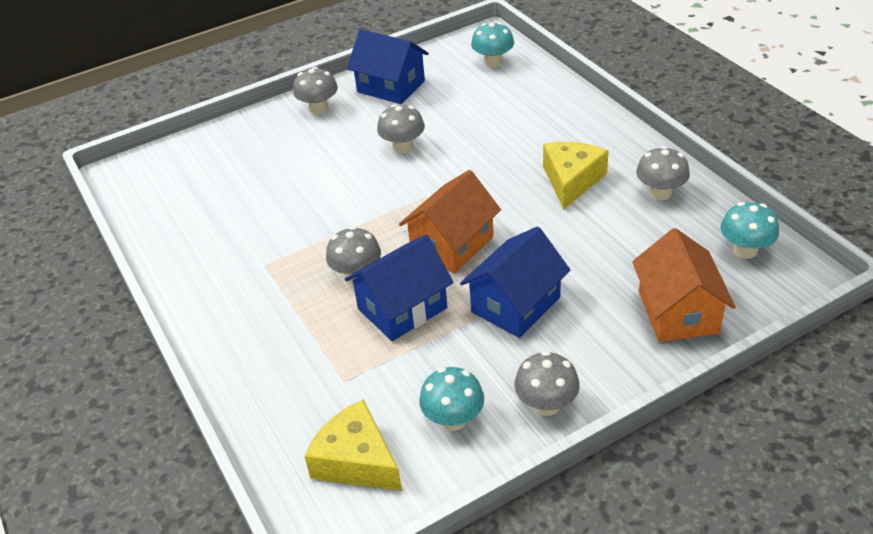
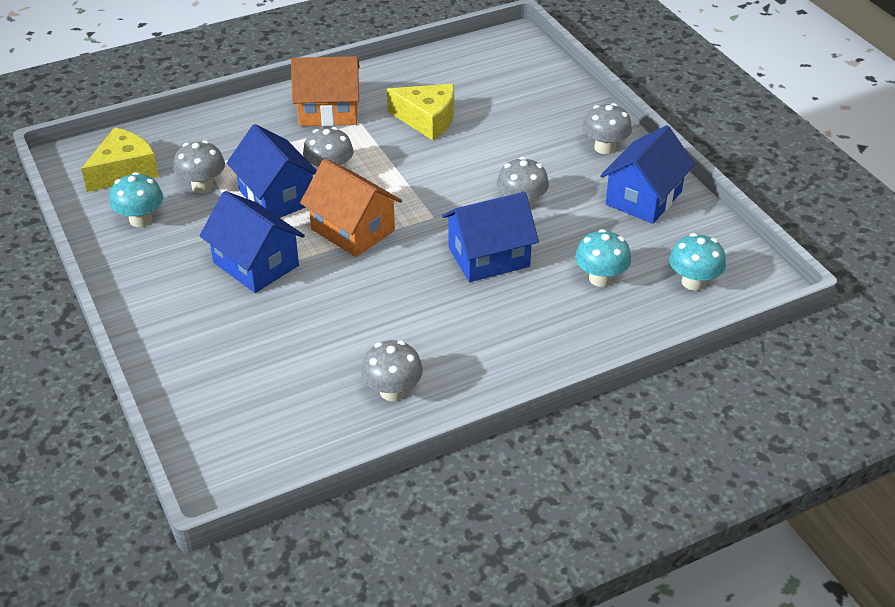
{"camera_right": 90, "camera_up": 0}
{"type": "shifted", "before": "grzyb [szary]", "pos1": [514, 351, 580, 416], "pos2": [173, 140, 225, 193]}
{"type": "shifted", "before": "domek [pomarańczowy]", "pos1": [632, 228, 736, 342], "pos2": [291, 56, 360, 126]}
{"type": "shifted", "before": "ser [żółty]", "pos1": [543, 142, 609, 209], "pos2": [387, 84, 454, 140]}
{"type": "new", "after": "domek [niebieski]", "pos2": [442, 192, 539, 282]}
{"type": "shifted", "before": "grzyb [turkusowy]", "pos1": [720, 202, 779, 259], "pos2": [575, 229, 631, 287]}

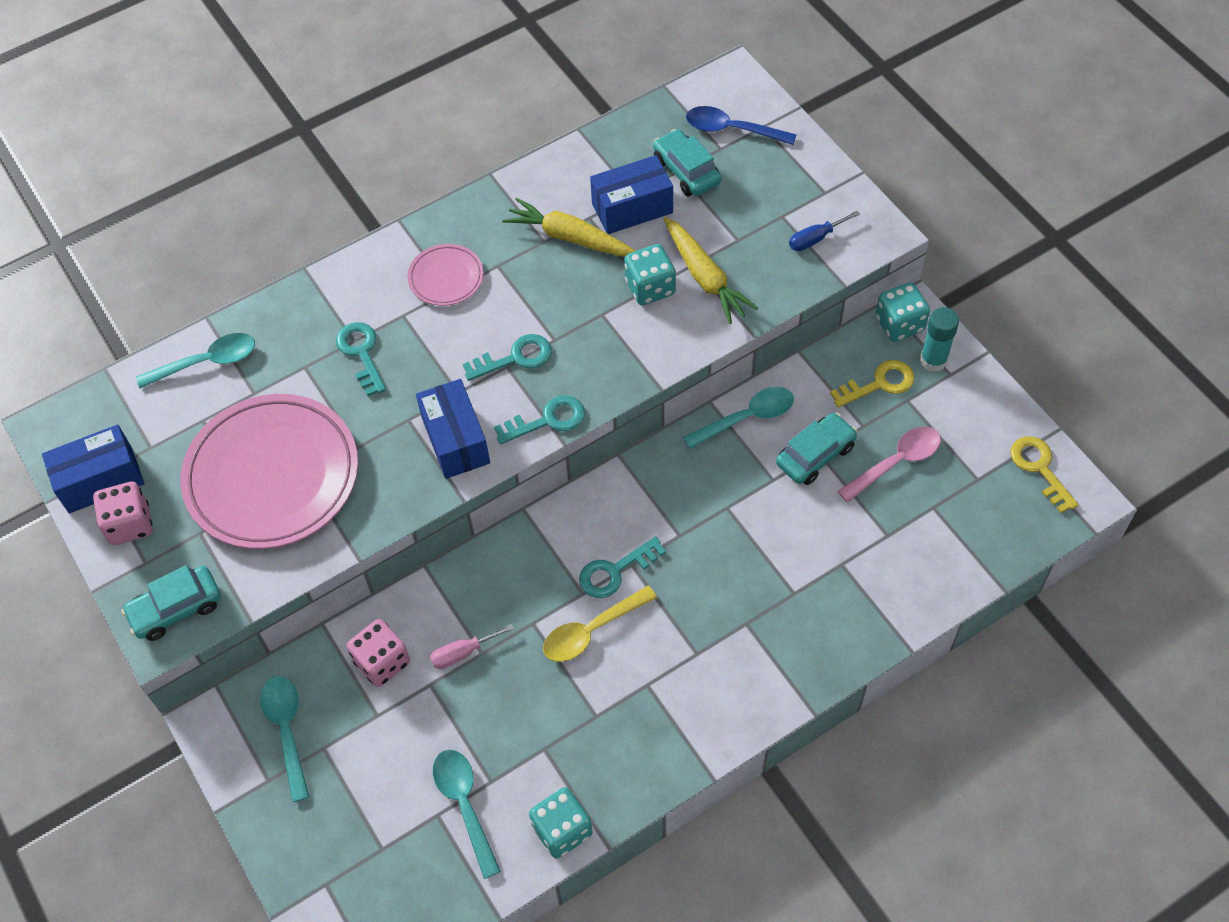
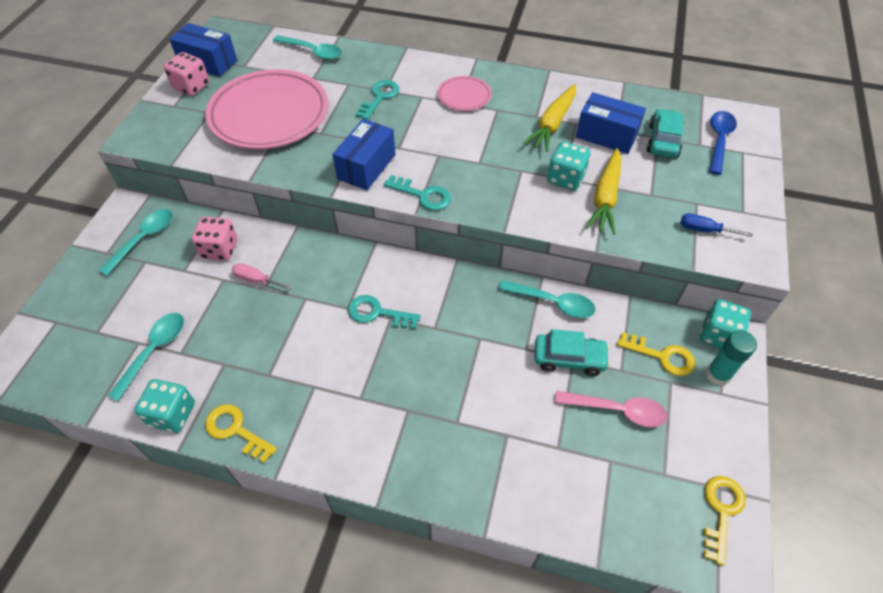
{"camera_right": 45, "camera_up": -5}
{"type": "new", "after": "klucz [żółty]", "pos2": [205, 404, 277, 463]}
{"type": "rotated", "before": "marchewka [żółty]", "pos1": [502, 197, 635, 256], "pos2": [523, 84, 576, 152], "turn": -135}
{"type": "rotated", "before": "łyżka [niebieski]", "pos1": [686, 106, 796, 145], "pos2": [709, 111, 737, 175], "turn": 45}
{"type": "gone", "before": "samochód [turkusowy]", "pos1": [121, 565, 221, 641]}
{"type": "gone", "before": "klucz [turkusowy]", "pos1": [463, 334, 552, 381]}
{"type": "gone", "before": "łyżka [żółty]", "pos1": [543, 586, 657, 662]}

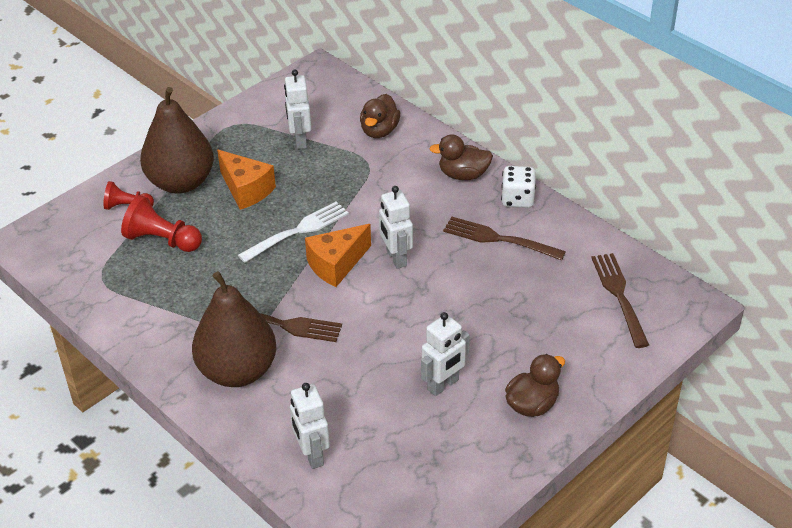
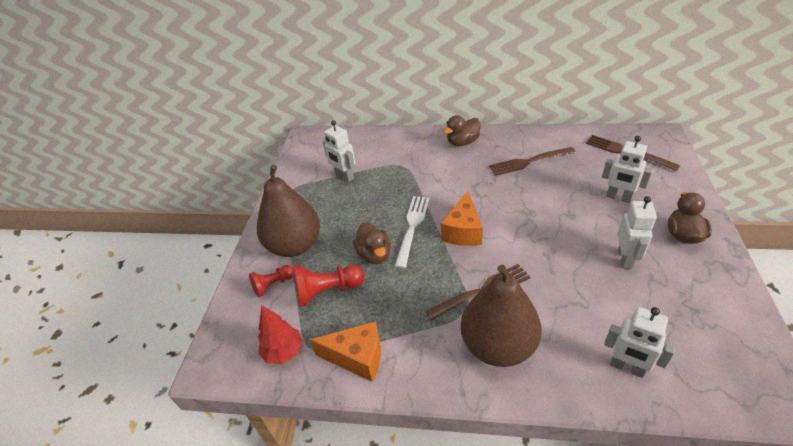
{"camera_right": -35, "camera_up": 0}
{"type": "new", "after": "drzewko [czerwony]", "pos2": [258, 305, 303, 364]}
{"type": "shifted", "before": "ser [pomarańczowy]", "pos1": [217, 150, 276, 210], "pos2": [310, 321, 381, 382]}
{"type": "shifted", "before": "kaczka [brązowy]", "pos1": [360, 94, 400, 138], "pos2": [353, 222, 391, 264]}
{"type": "shifted", "before": "robot [biały]", "pos1": [379, 186, 413, 269], "pos2": [602, 136, 653, 203]}
{"type": "gone", "before": "kostka do gry [biały]", "pos1": [501, 166, 536, 208]}

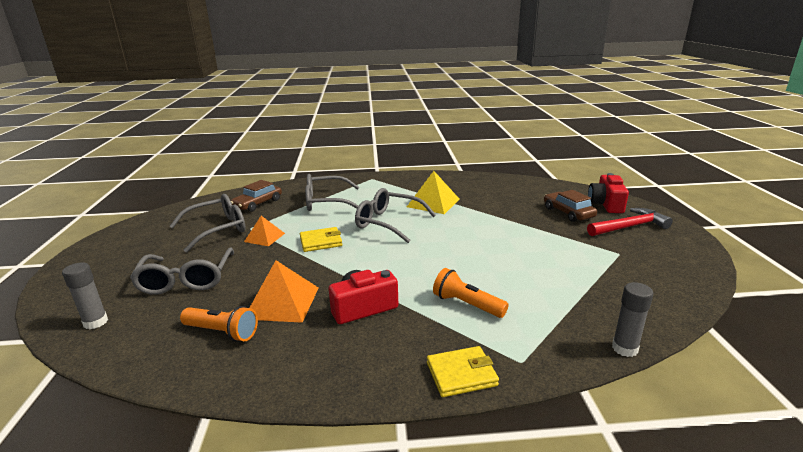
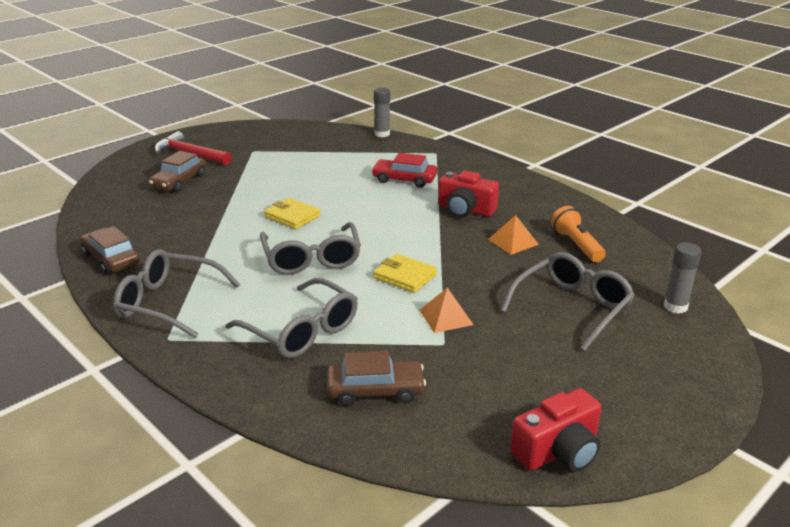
{"camera_right": -130, "camera_up": 5}
{"type": "new", "after": "samochód [brązowy]", "pos2": [80, 226, 140, 274]}
{"type": "shifted", "before": "okulary [szary]", "pos1": [169, 194, 245, 253], "pos2": [113, 249, 240, 338]}
{"type": "shifted", "before": "portfel [żółty]", "pos1": [427, 346, 499, 397], "pos2": [264, 198, 321, 229]}
{"type": "swapped", "before": "latarka [pomarańczowy]", "after": "samochód [czerwony]", "pos1": [433, 268, 509, 318], "pos2": [371, 153, 437, 188]}
{"type": "scaled", "before": "piramida [pomarańczowy]", "pos1": [250, 260, 318, 323], "pos2": [488, 215, 539, 255], "scale": 0.63}
{"type": "shifted", "before": "aparat fotograficzny [czerwony]", "pos1": [588, 173, 629, 213], "pos2": [510, 388, 602, 472]}
{"type": "gone", "before": "piramida [żółty]", "pos1": [407, 171, 459, 214]}

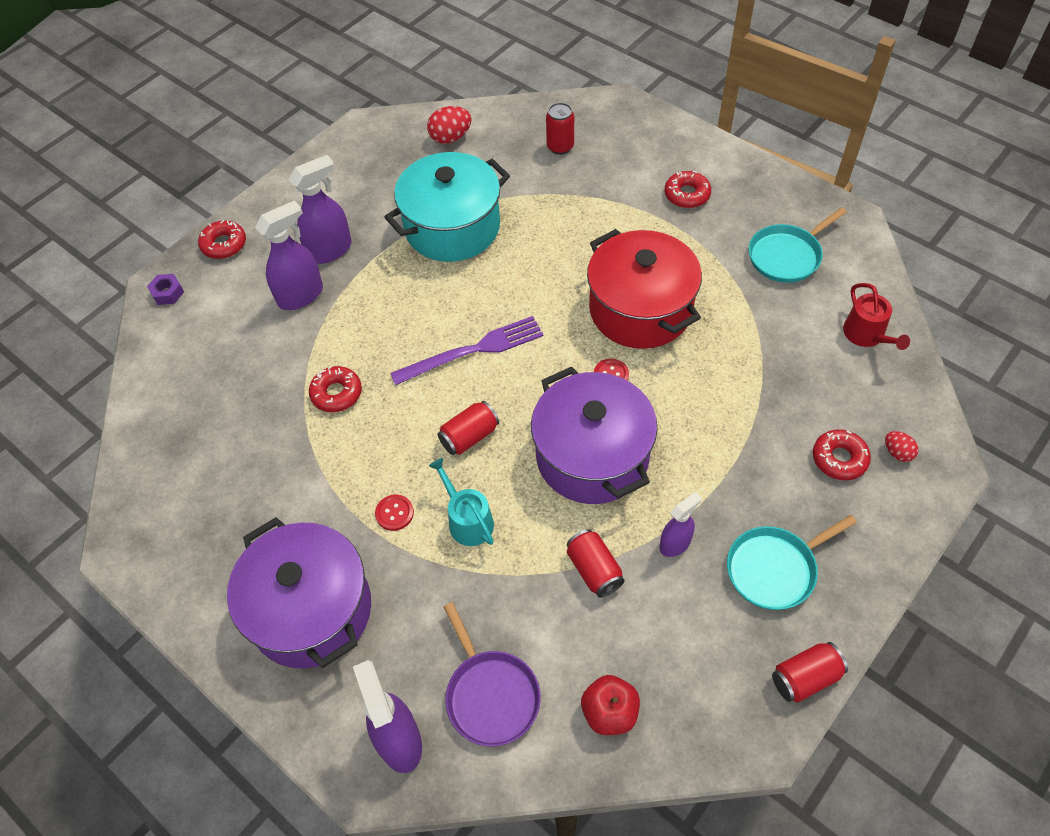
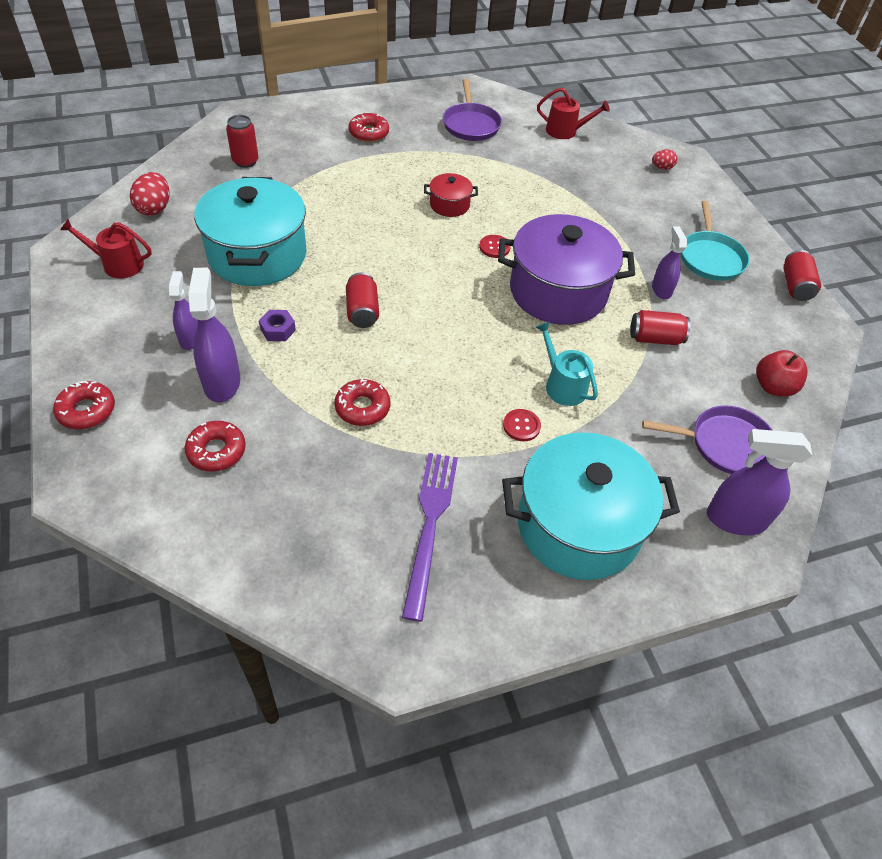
{"camera_right": -65, "camera_up": -5}
{"type": "new", "after": "konewka [czerwony]", "pos2": [60, 219, 152, 278]}
{"type": "scaled", "before": "spryskiwacz [fioletowy]", "pos1": [289, 155, 352, 264], "pos2": [169, 271, 198, 350], "scale": 0.62}
{"type": "shifted", "before": "donut [czerwony]", "pos1": [813, 429, 871, 480], "pos2": [185, 421, 246, 472]}
{"type": "shifted", "before": "nakrętka [fioletowy]", "pos1": [147, 274, 184, 305], "pos2": [259, 310, 296, 341]}
{"type": "shifted", "before": "puszka [czerwony]", "pos1": [437, 401, 499, 455], "pos2": [346, 272, 379, 328]}
{"type": "shifted", "before": "widelec [fioletowy]", "pos1": [390, 316, 544, 385], "pos2": [402, 453, 458, 622]}
{"type": "scaled", "before": "garnek [czerwony]", "pos1": [587, 229, 702, 349], "pos2": [424, 173, 478, 217], "scale": 0.45}
{"type": "repainted", "before": "patelnia [turkusowy]", "after": "patelnia [fioletowy]", "pos1": [749, 207, 847, 283], "pos2": [443, 79, 502, 141]}
{"type": "repainted", "before": "garnek [fioletowy]", "after": "garnek [turkusowy]", "pos1": [227, 517, 371, 668], "pos2": [502, 432, 680, 580]}
{"type": "rotated", "before": "konewka [turkusowy]", "pos1": [429, 458, 494, 546], "pos2": [536, 321, 598, 406], "turn": 60}

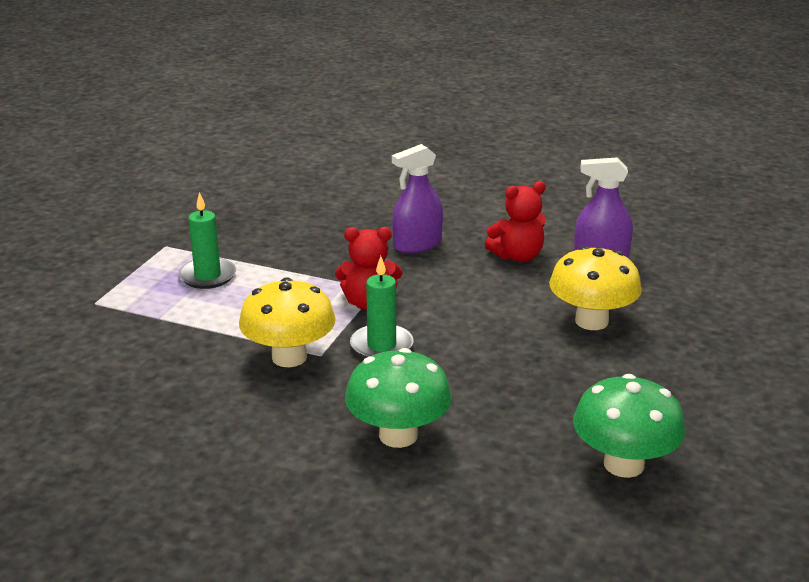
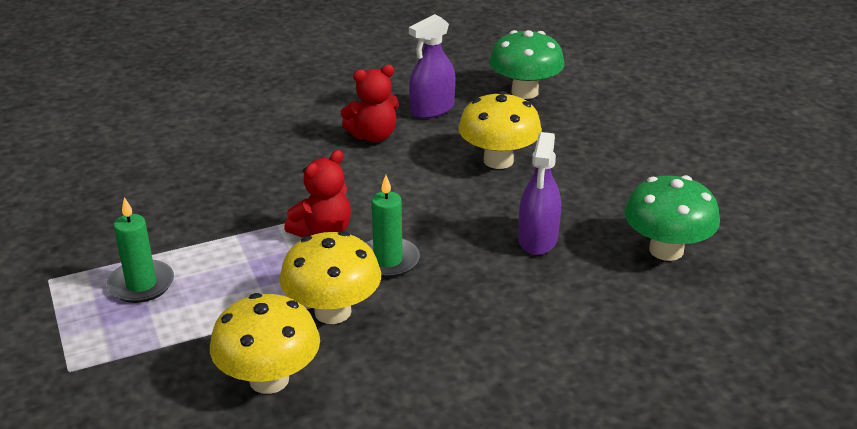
{"camera_right": -45, "camera_up": 5}
{"type": "new", "after": "grzyb [żółty]", "pos2": [210, 293, 320, 394]}
{"type": "rotated", "before": "miś [czerwony]", "pos1": [485, 181, 546, 262], "pos2": [341, 65, 399, 142], "turn": 45}
{"type": "shifted", "before": "grzyb [zielony]", "pos1": [345, 348, 452, 448], "pos2": [489, 30, 564, 99]}
{"type": "shifted", "before": "spryskiwacz [fioletowy]", "pos1": [392, 144, 443, 253], "pos2": [518, 132, 561, 255]}

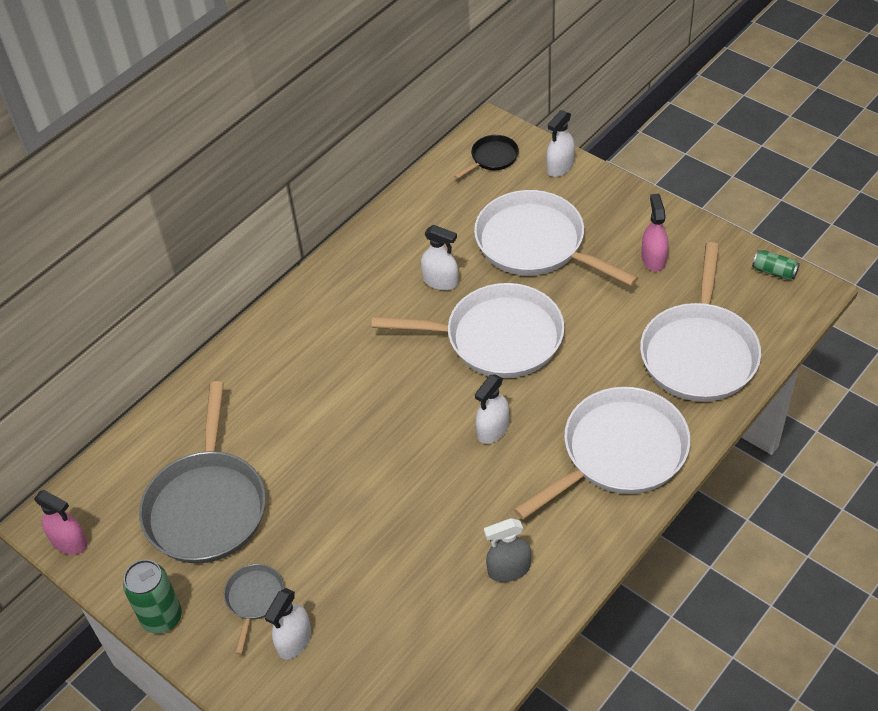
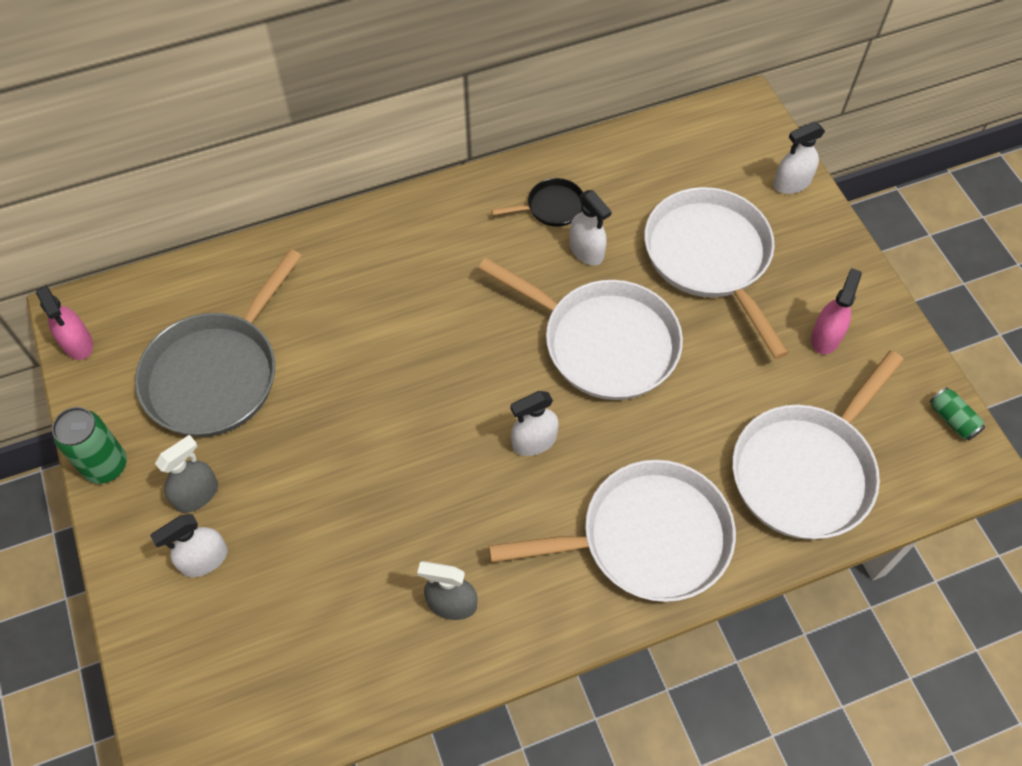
{"camera_right": 25, "camera_up": 10}
{"type": "swapped", "before": "patelnia [szary]", "after": "spryskiwacz [szary]", "pos1": [224, 564, 284, 655], "pos2": [155, 435, 218, 513]}
{"type": "shifted", "before": "patelnia [czarny]", "pos1": [454, 135, 519, 179], "pos2": [492, 178, 583, 227]}

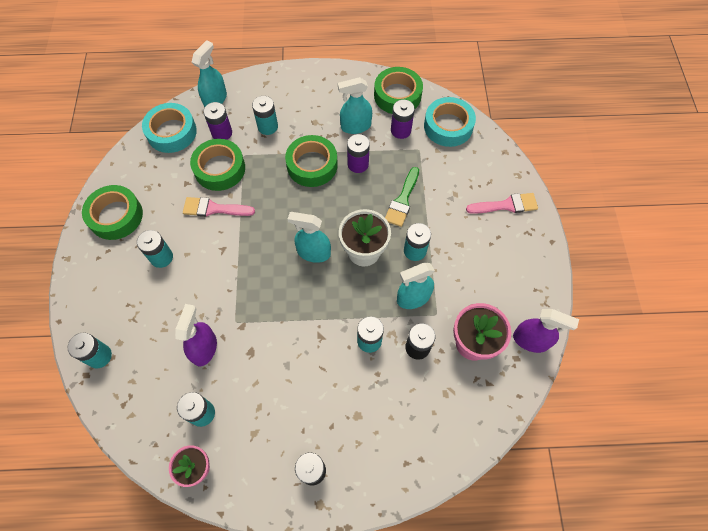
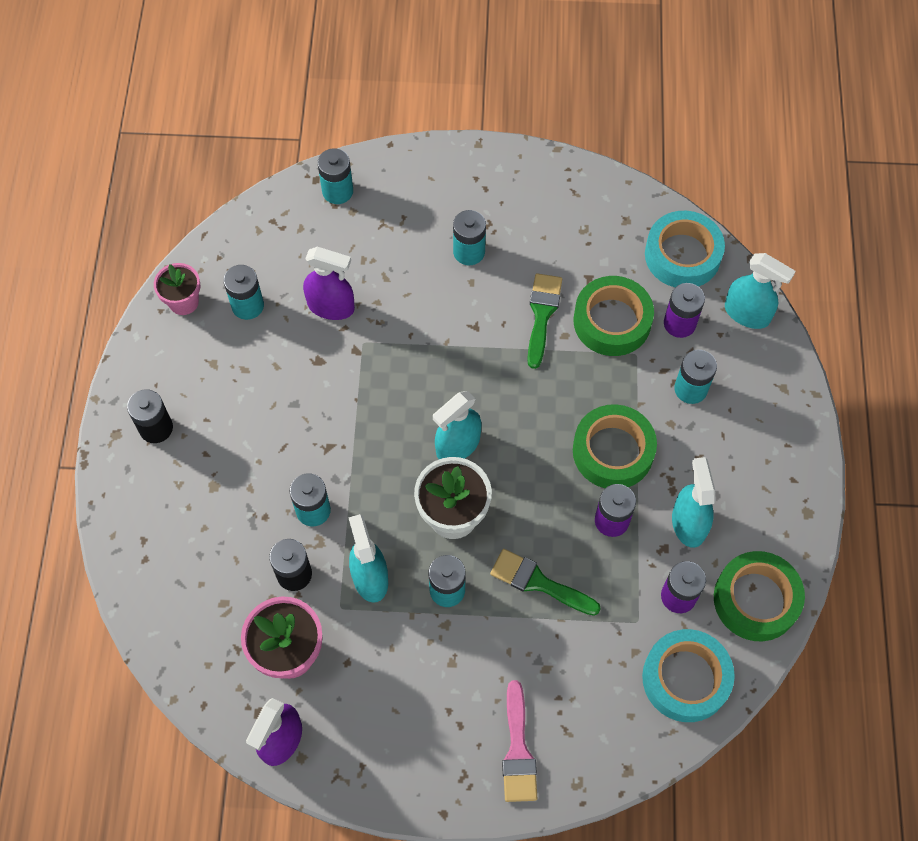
{"camera_right": 95, "camera_up": 0}
{"type": "rotated", "before": "spryskiwacz [turkusowy]", "pos1": [287, 212, 331, 263], "pos2": [433, 391, 481, 459], "turn": -150}
{"type": "repainted", "before": "pędzel [różowy]", "after": "pędzel [zielony]", "pos1": [183, 197, 255, 217], "pos2": [527, 273, 562, 369]}
{"type": "gone", "before": "taśma klejąca [zielony]", "pos1": [82, 185, 143, 240]}

